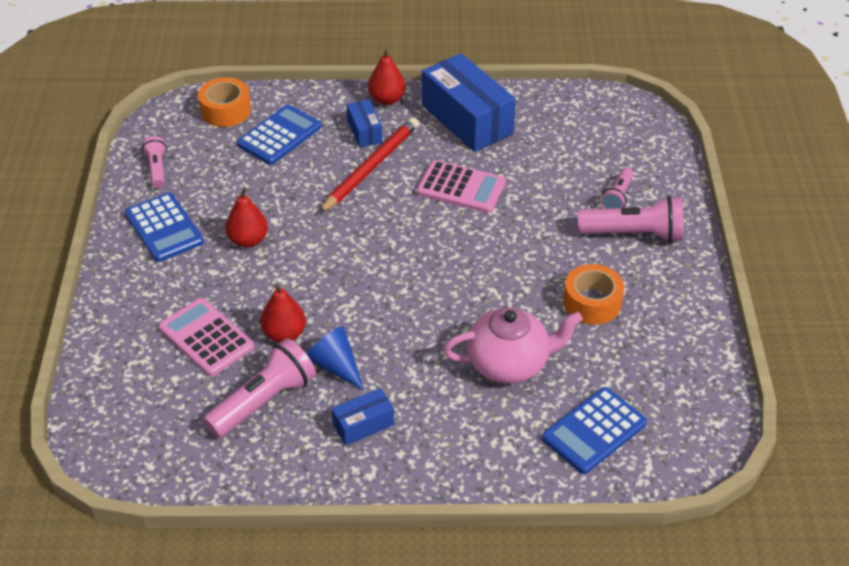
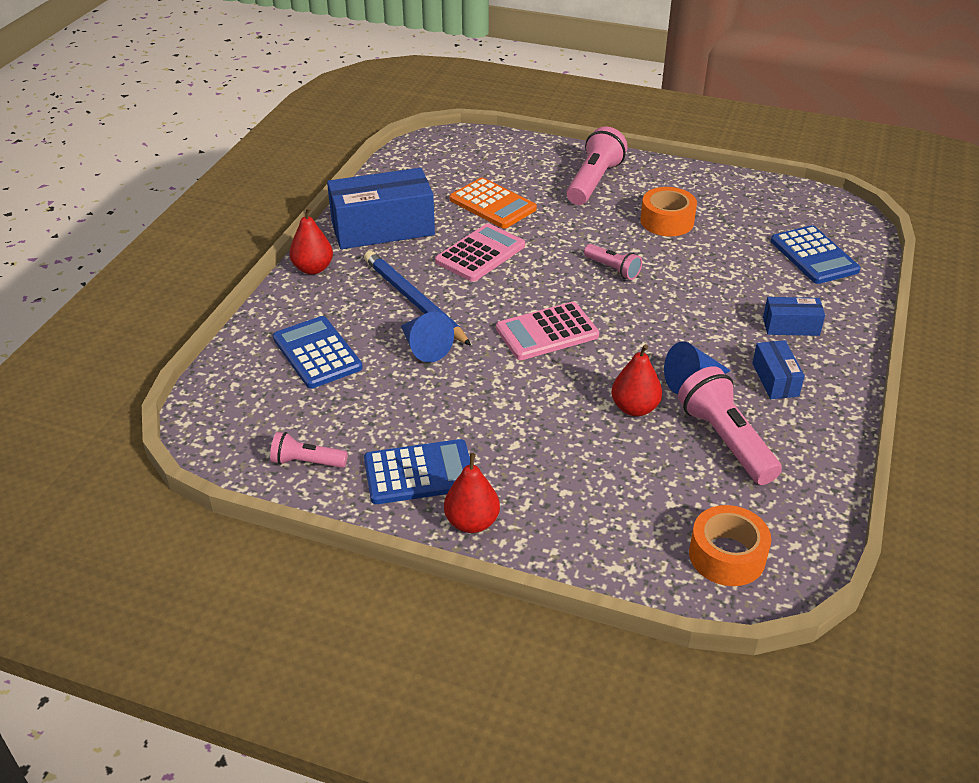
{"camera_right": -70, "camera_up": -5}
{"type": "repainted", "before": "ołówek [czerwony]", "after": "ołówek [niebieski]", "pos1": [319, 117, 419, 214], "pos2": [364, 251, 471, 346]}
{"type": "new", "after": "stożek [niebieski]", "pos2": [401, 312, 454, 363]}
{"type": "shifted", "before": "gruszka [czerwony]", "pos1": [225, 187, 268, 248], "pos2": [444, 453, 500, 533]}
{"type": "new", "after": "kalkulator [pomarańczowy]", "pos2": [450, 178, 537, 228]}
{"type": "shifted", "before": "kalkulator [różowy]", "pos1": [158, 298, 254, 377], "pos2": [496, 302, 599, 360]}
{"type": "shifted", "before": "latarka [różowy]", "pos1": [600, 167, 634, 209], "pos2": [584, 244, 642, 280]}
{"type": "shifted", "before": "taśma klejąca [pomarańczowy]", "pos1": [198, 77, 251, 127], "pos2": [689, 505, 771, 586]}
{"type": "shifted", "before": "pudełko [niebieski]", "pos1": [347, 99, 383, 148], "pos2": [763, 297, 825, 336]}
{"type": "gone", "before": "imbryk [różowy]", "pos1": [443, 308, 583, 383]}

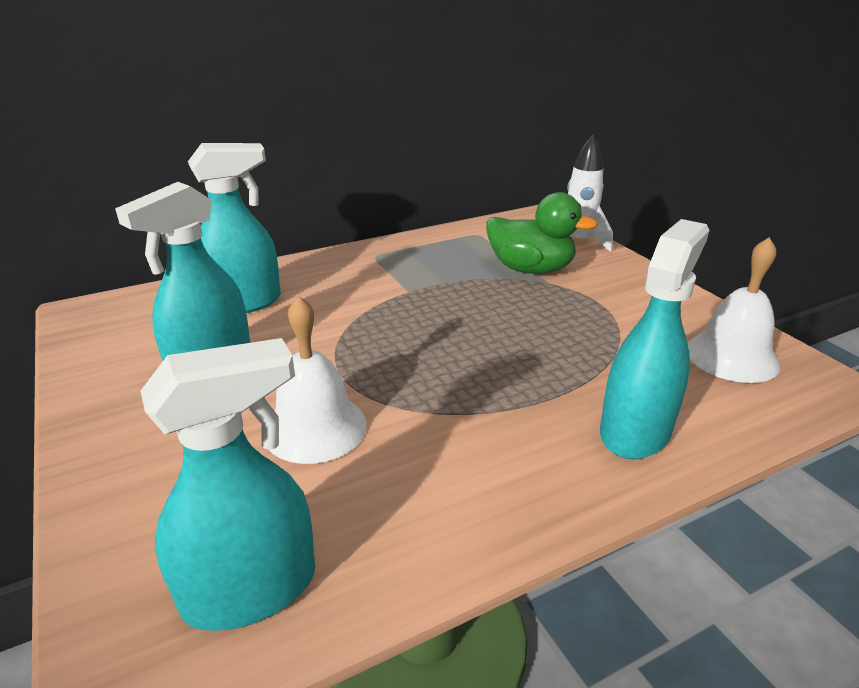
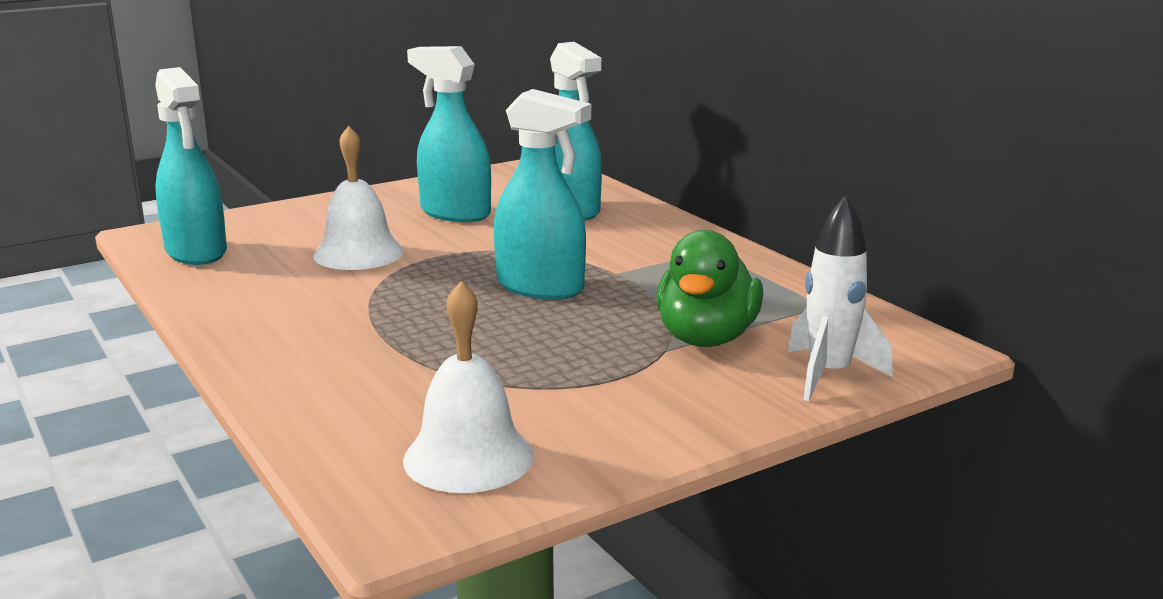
{"camera_right": 85, "camera_up": -10}
{"type": "shifted", "before": "spryskiwacz [turkusowy]", "pos1": [600, 219, 709, 459], "pos2": [494, 89, 591, 300]}

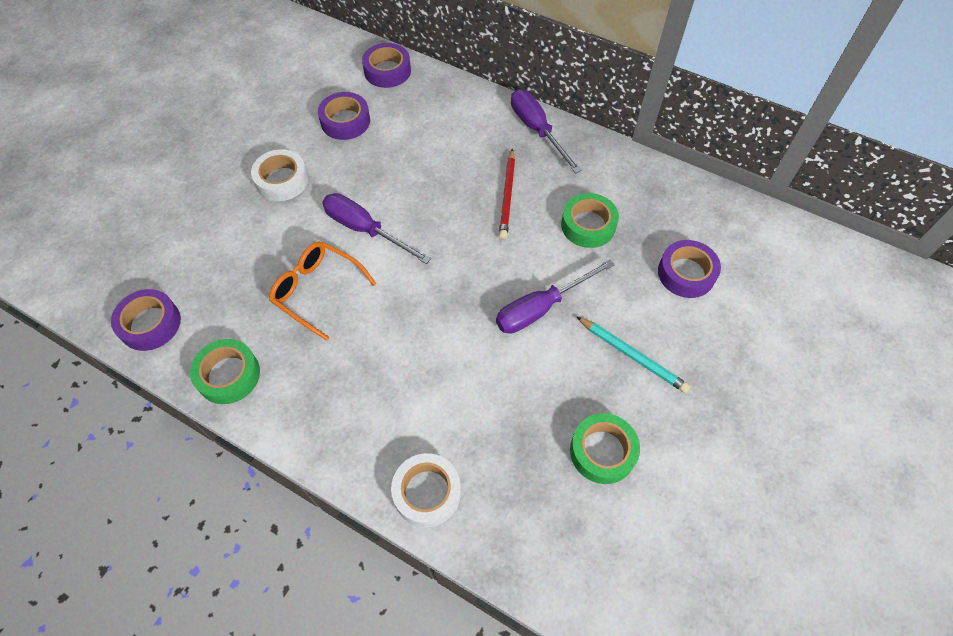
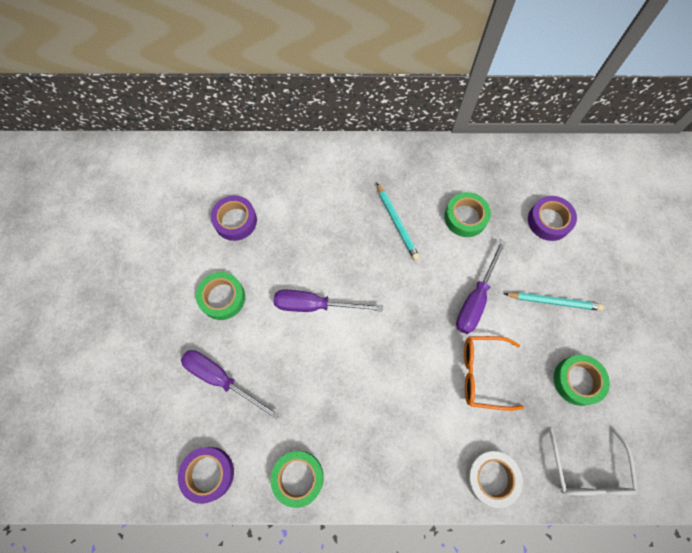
{"camera_right": -30, "camera_up": 10}
{"type": "shifted", "before": "śrubokręt [fioletowy]", "pos1": [511, 89, 582, 174], "pos2": [181, 350, 280, 420]}
{"type": "repainted", "before": "taśma klejąca [biały]", "after": "taśma klejąca [zielony]", "pos1": [251, 149, 308, 201], "pos2": [196, 272, 245, 320]}
{"type": "repainted", "before": "ołówek [czerwony]", "after": "ołówek [turkusowy]", "pos1": [499, 149, 515, 239], "pos2": [377, 183, 420, 260]}
{"type": "shifted", "before": "okulary [pomarańczowy]", "pos1": [269, 241, 376, 341], "pos2": [464, 336, 524, 411]}
{"type": "new", "after": "okulary [biały]", "pos2": [549, 428, 638, 495]}
{"type": "gone", "before": "taśma klejąca [fioletowy]", "pos1": [362, 43, 411, 88]}

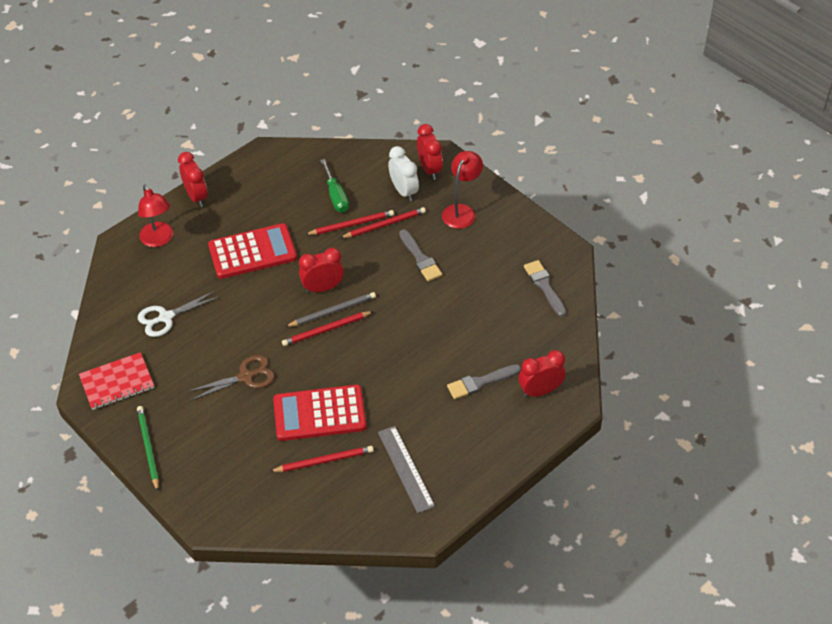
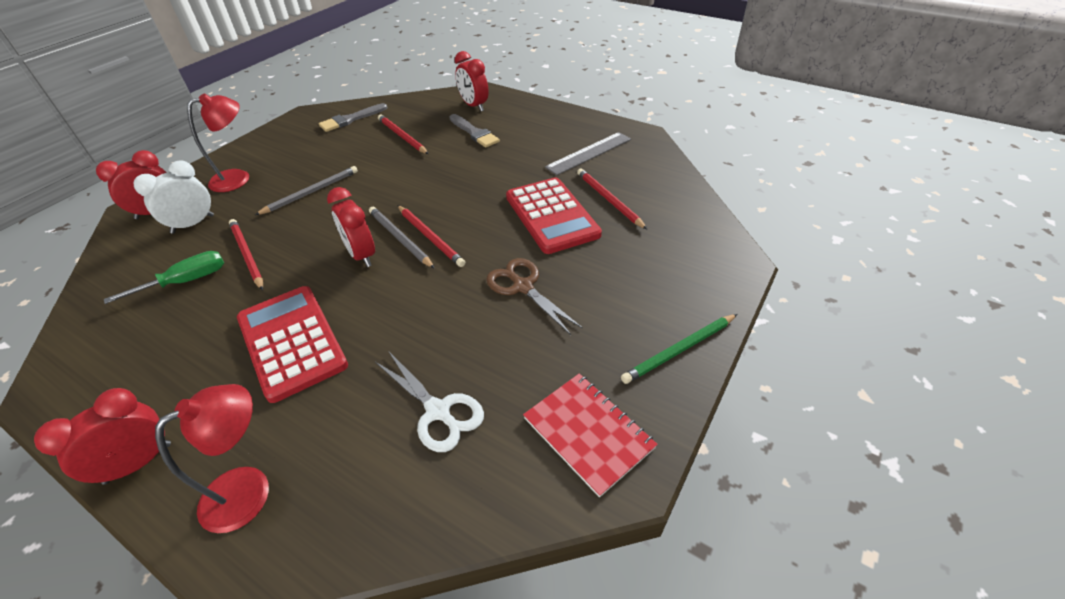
{"camera_right": -105, "camera_up": -5}
{"type": "rotated", "before": "lampka [czerwony]", "pos1": [442, 151, 483, 229], "pos2": [187, 93, 249, 192], "turn": 135}
{"type": "swapped", "before": "pędzel [szary]", "after": "ołówek [szary]", "pos1": [399, 230, 442, 281], "pos2": [255, 166, 358, 215]}
{"type": "shifted", "before": "ołówek [czerwony]", "pos1": [340, 207, 426, 238], "pos2": [378, 115, 428, 154]}

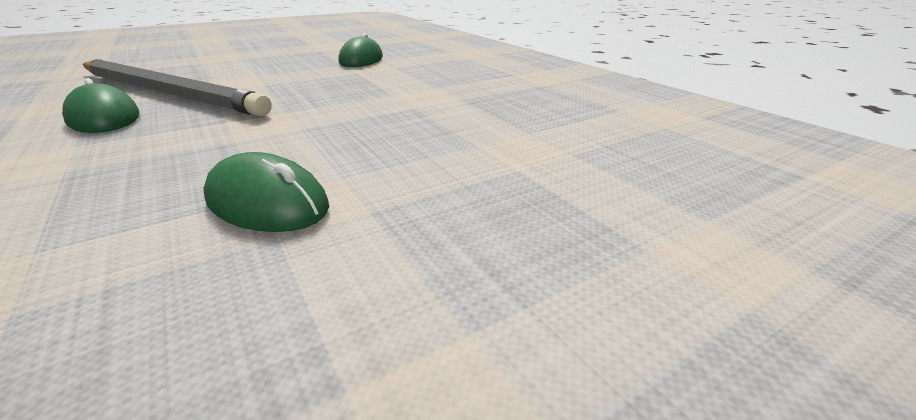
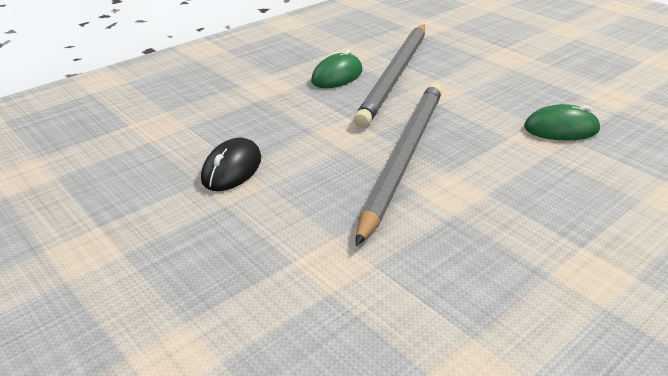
{"camera_right": 80, "camera_up": 5}
{"type": "repainted", "before": "myszka [zielony]", "after": "myszka [czarny]", "pos1": [203, 152, 329, 232], "pos2": [201, 138, 261, 191]}
{"type": "new", "after": "ołówek [szary]", "pos2": [356, 83, 442, 246]}

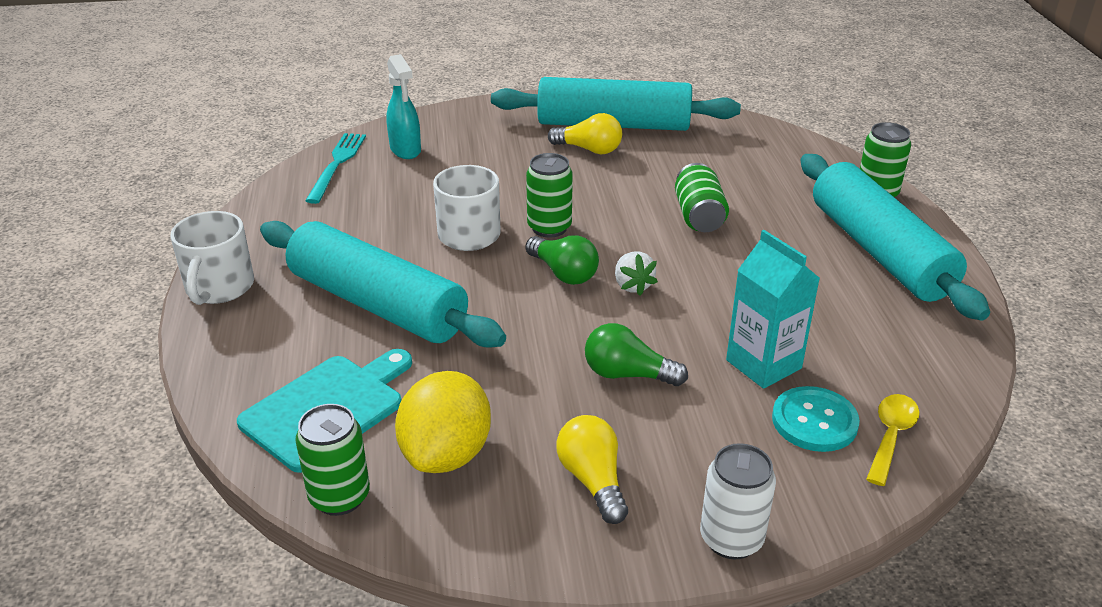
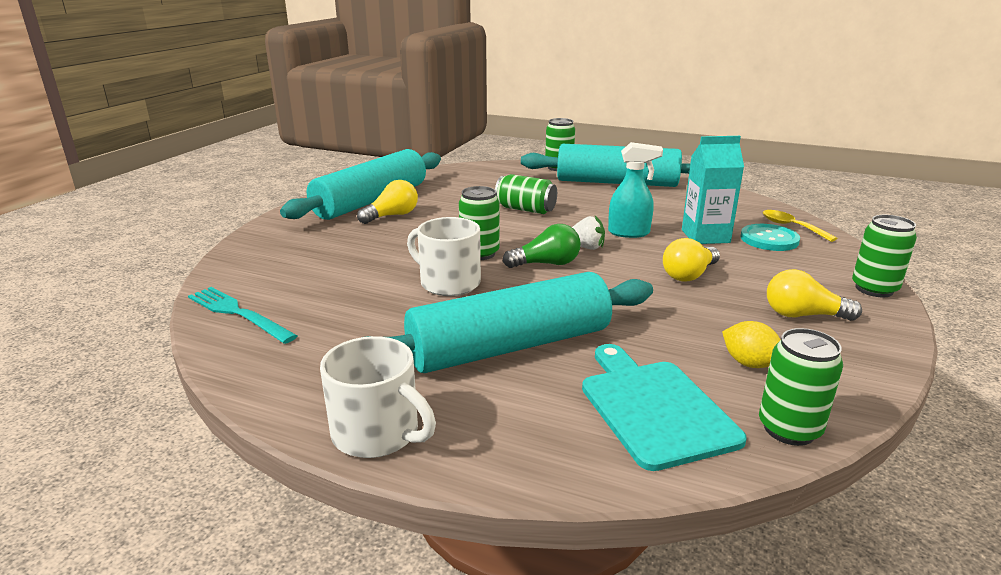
{"camera_right": -60, "camera_up": -10}
{"type": "shifted", "before": "spryskiwacz [turkusowy]", "pos1": [386, 54, 421, 159], "pos2": [608, 142, 663, 238]}
{"type": "repainted", "before": "żarówka [zielony]", "after": "żarówka [żółty]", "pos1": [585, 323, 688, 386], "pos2": [663, 238, 720, 282]}
{"type": "scaled", "before": "cytryna [żółty]", "pos1": [395, 371, 491, 473], "pos2": [722, 321, 781, 368], "scale": 0.55}
{"type": "repainted", "before": "puszka [biały]", "after": "puszka [zielony]", "pos1": [700, 443, 776, 559], "pos2": [852, 215, 917, 297]}

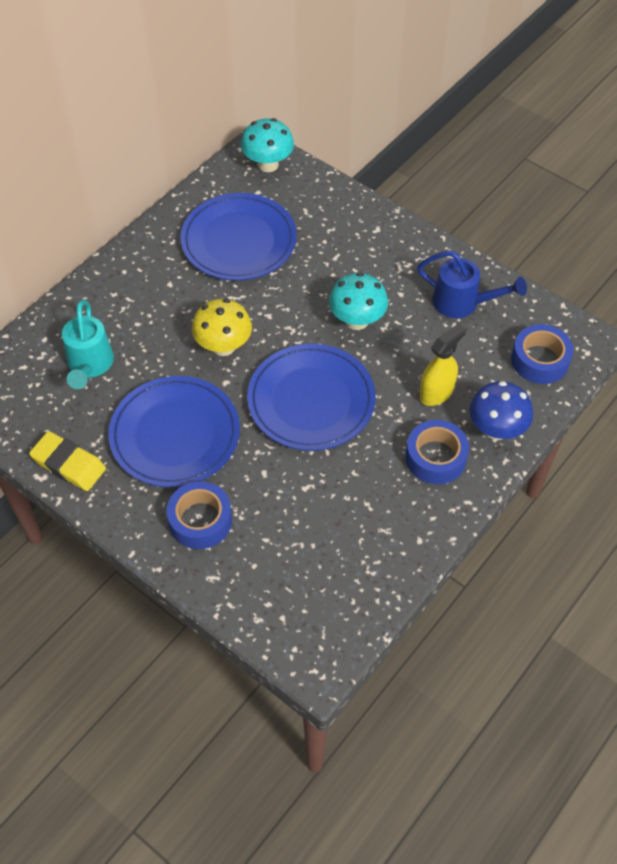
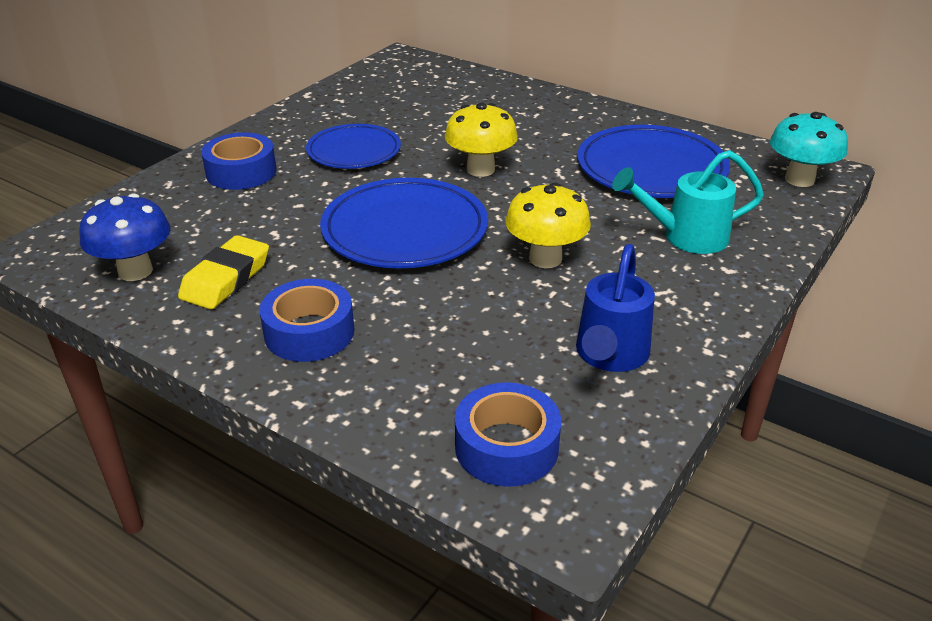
{"camera_right": 85, "camera_up": -20}
{"type": "shifted", "before": "grzyb [niebieski]", "pos1": [469, 381, 533, 440], "pos2": [80, 193, 171, 281]}
{"type": "shifted", "before": "gumka do mazania [żółty]", "pos1": [29, 431, 106, 491], "pos2": [178, 235, 269, 309]}
{"type": "scaled", "before": "talerz [niebieski]", "pos1": [108, 376, 240, 487], "pos2": [306, 124, 401, 169], "scale": 0.65}
{"type": "repainted", "before": "grzyb [turkusowy]", "after": "grzyb [żółty]", "pos1": [329, 272, 388, 330], "pos2": [505, 182, 591, 268]}
{"type": "shifted", "before": "konewka [turkusowy]", "pos1": [62, 300, 114, 389], "pos2": [612, 150, 764, 254]}
{"type": "gone", "before": "spryskiwacz [żółty]", "pos1": [419, 323, 466, 406]}

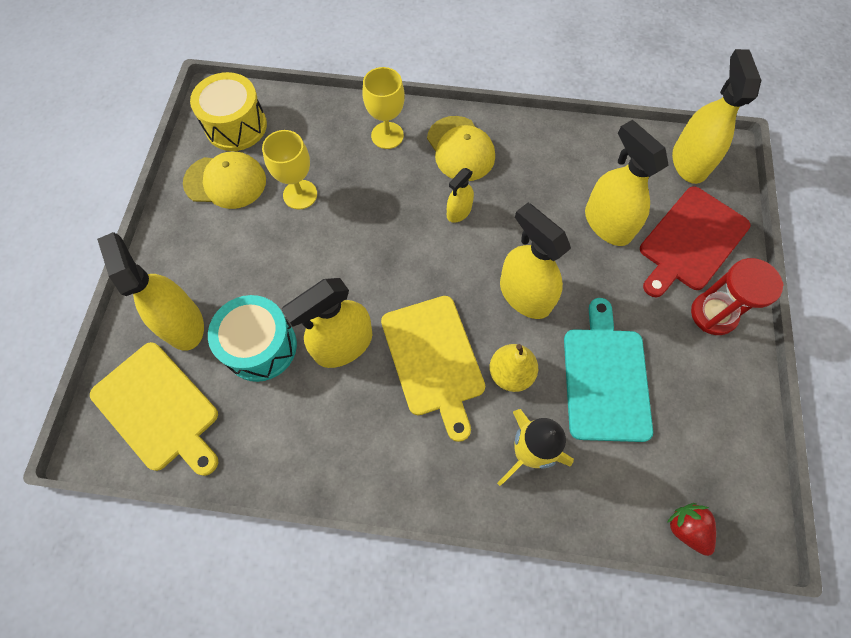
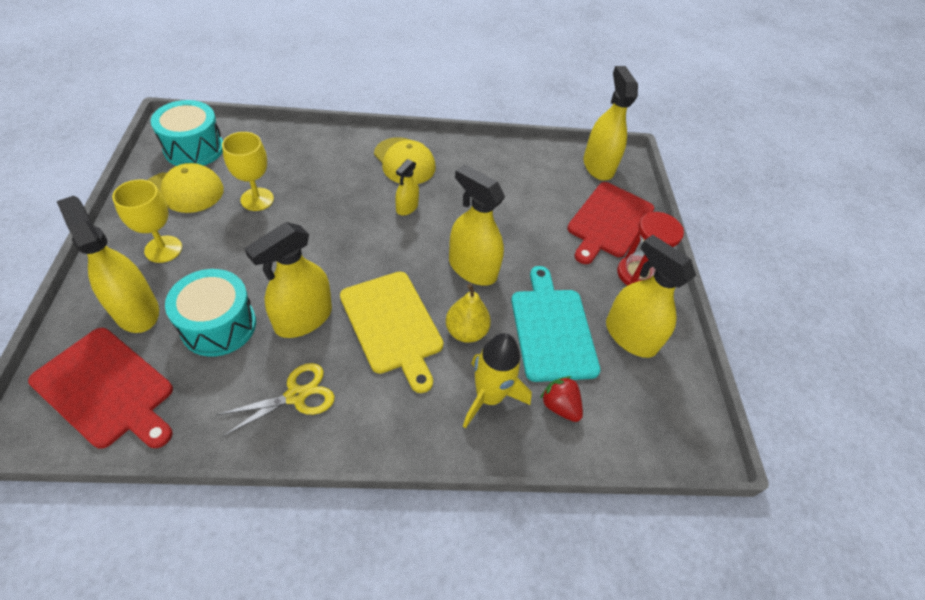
{"camera_right": -15, "camera_up": -15}
{"type": "repainted", "before": "deska do krojenia [żółty]", "after": "deska do krojenia [czerwony]", "pos1": [90, 342, 218, 476], "pos2": [28, 328, 173, 449]}
{"type": "shifted", "before": "kielich [żółty]", "pos1": [363, 67, 405, 149], "pos2": [112, 179, 182, 263]}
{"type": "repainted", "before": "bęben [żółty]", "after": "bęben [turkusowy]", "pos1": [190, 72, 267, 151], "pos2": [151, 100, 223, 166]}
{"type": "new", "after": "nożyczki [żółty]", "pos2": [216, 363, 335, 436]}
{"type": "shifted", "before": "truskawka [czerwony]", "pos1": [667, 503, 716, 556], "pos2": [540, 376, 583, 422]}
{"type": "shifted", "before": "spryskiwacz [żółty]", "pos1": [585, 120, 669, 246], "pos2": [606, 235, 696, 358]}

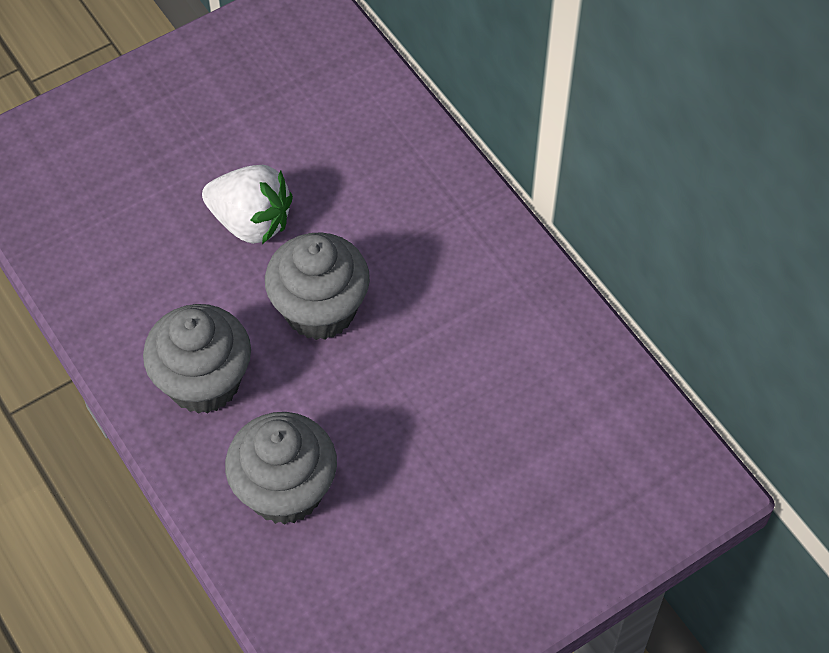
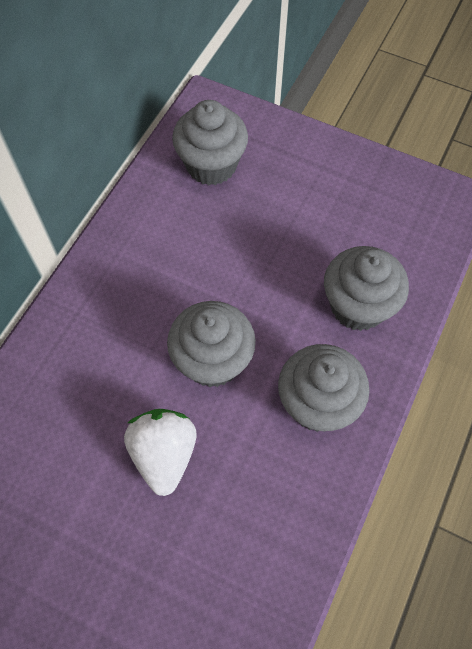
{"camera_right": -120, "camera_up": 5}
{"type": "new", "after": "muffinka [szary]", "pos2": [172, 100, 248, 185]}

